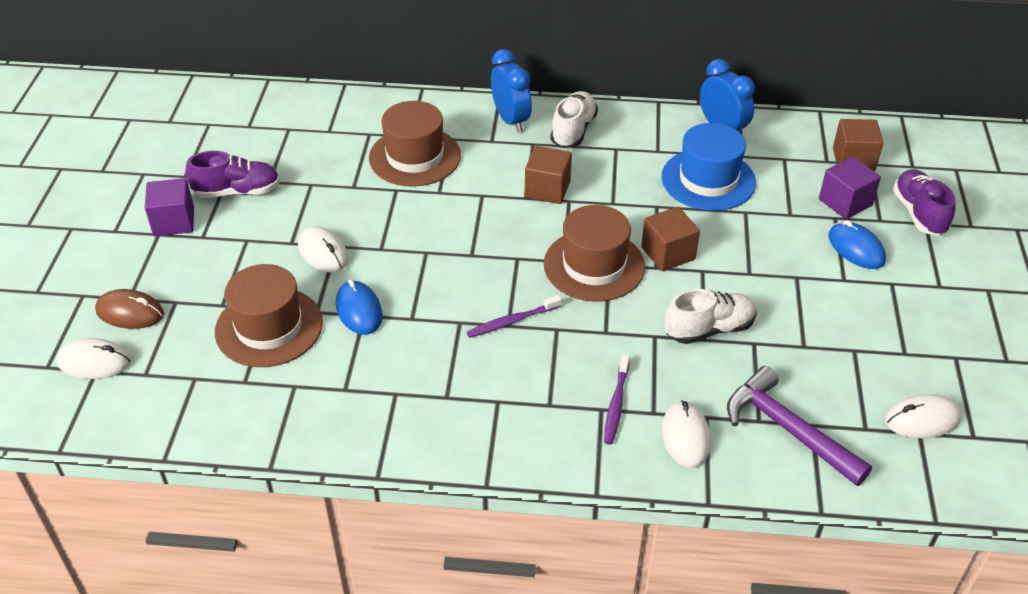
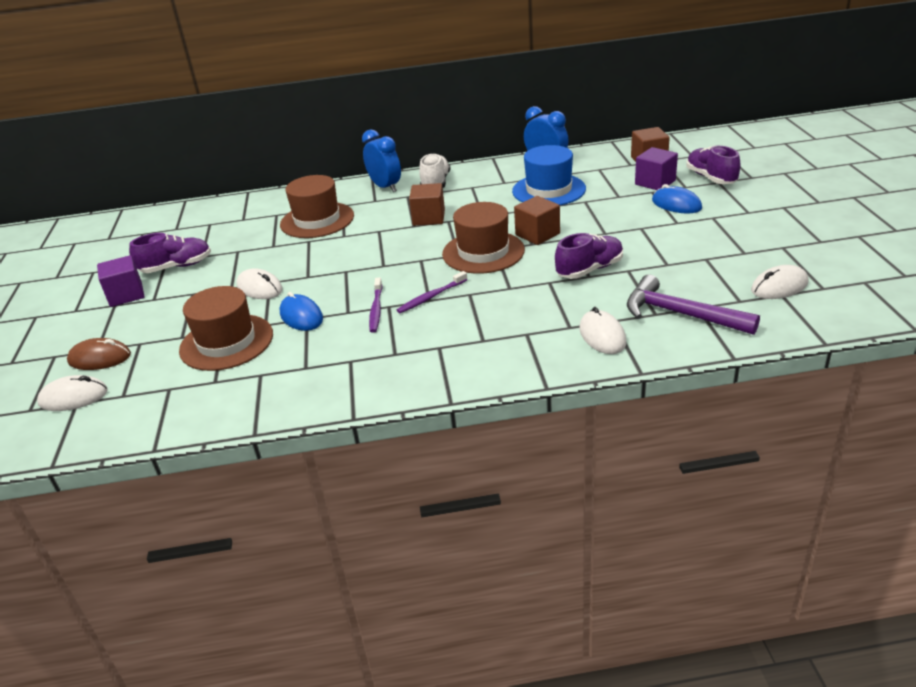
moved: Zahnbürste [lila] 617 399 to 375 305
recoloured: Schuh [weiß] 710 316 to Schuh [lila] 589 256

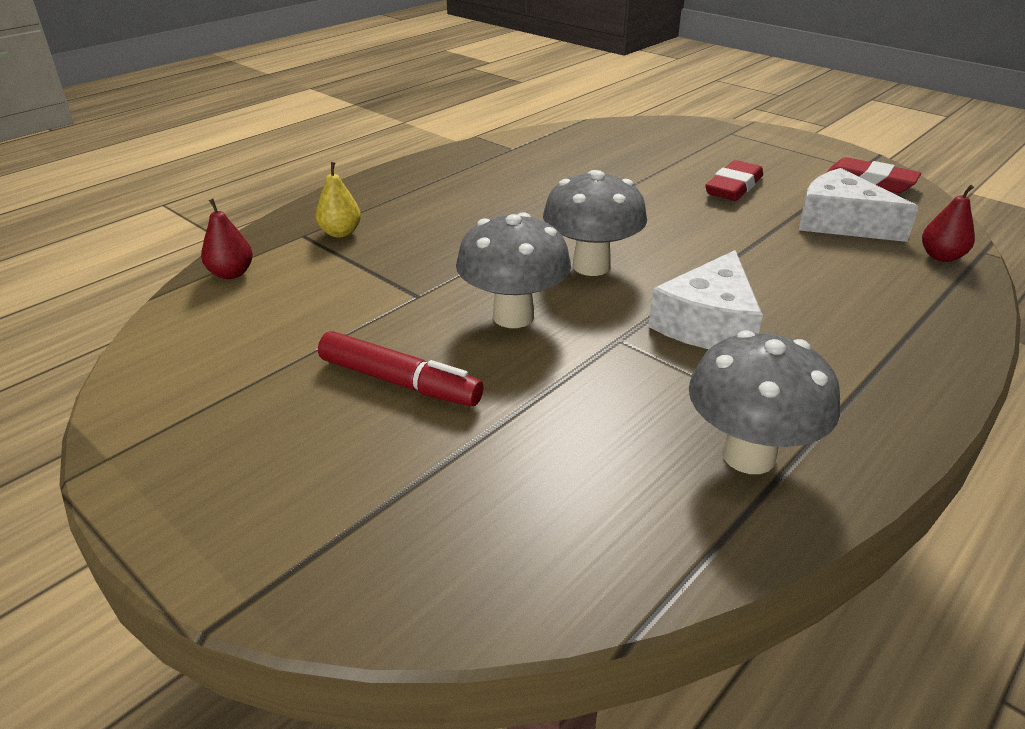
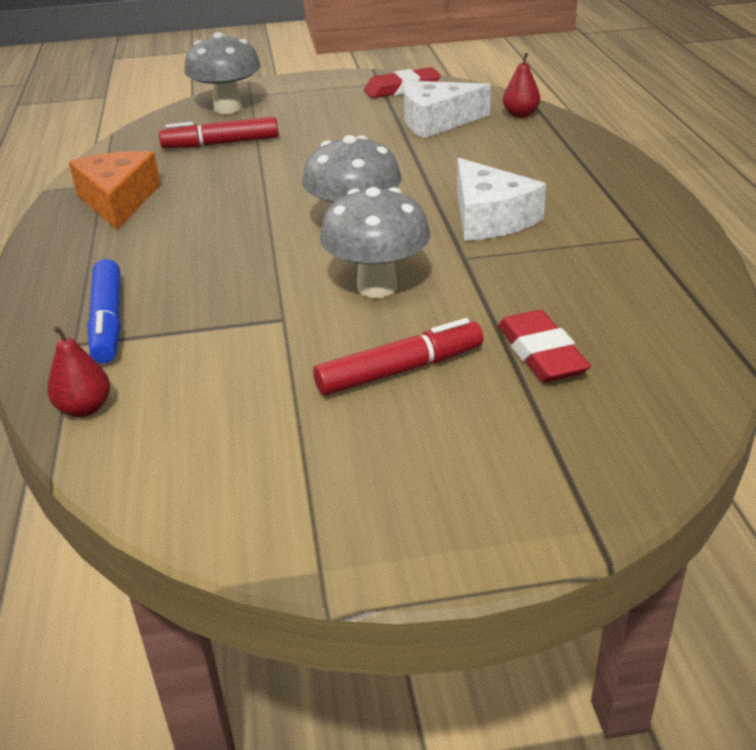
added: Filzstift [rot] 218 132; Käse [orange] 115 190
moved: Radiergummi [rot] 734 180 to 544 346; Pilz [grau] 764 402 to 222 73
replaced: Birne [gelb] 338 200 to Filzstift [blau] 104 311

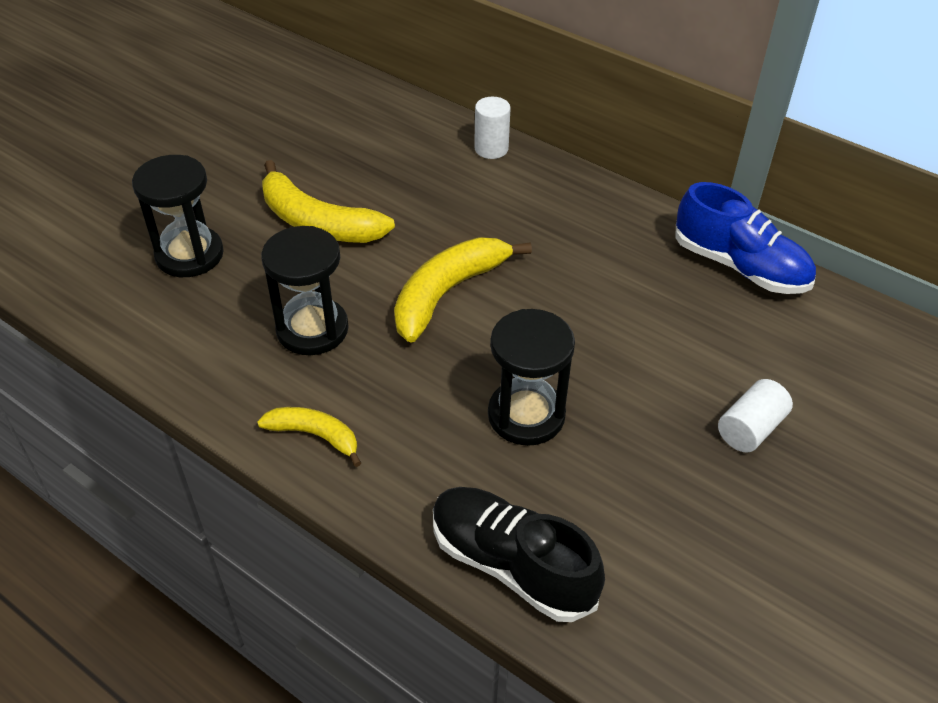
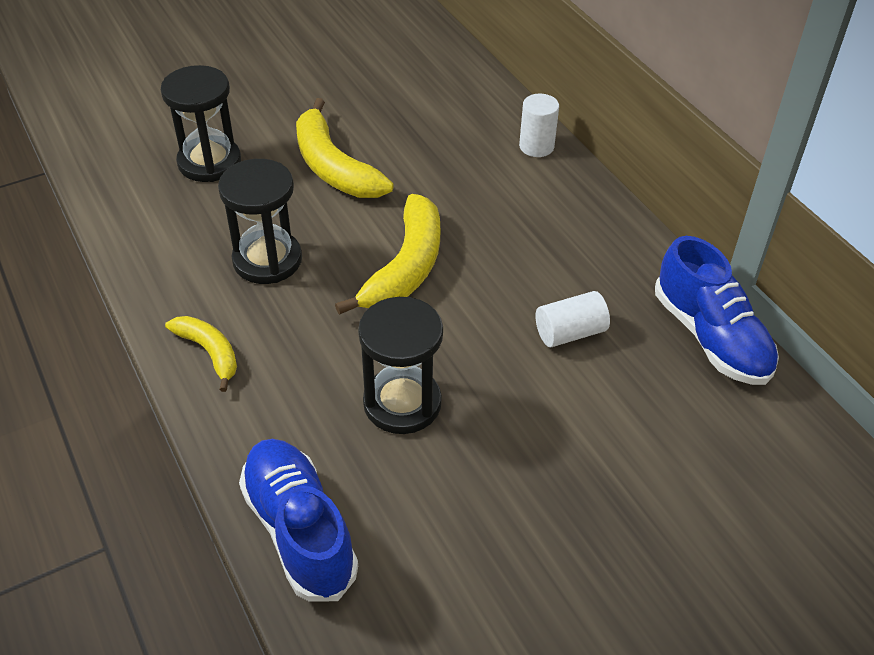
moved: Vollzylinder [weiß] 755 416 to 573 319
recoloured: Schuh [schwarz] 519 554 to Schuh [blau] 298 520
turned: Banane [gelb] 463 290 = 387 254 135 degrees clockwise

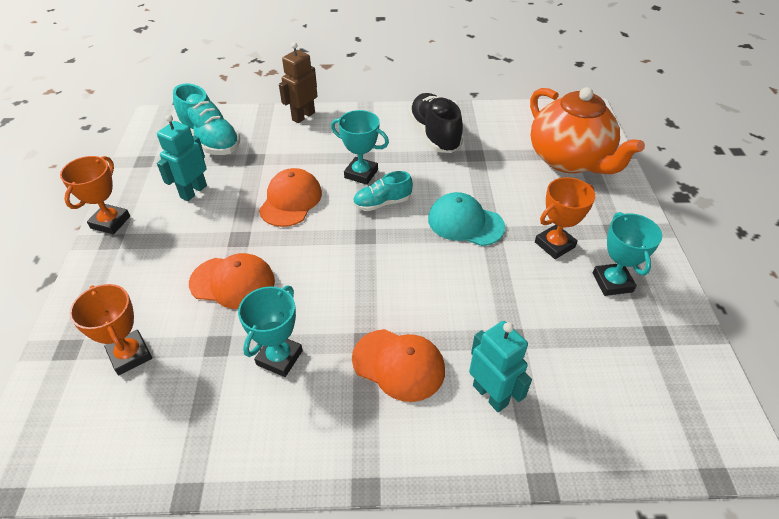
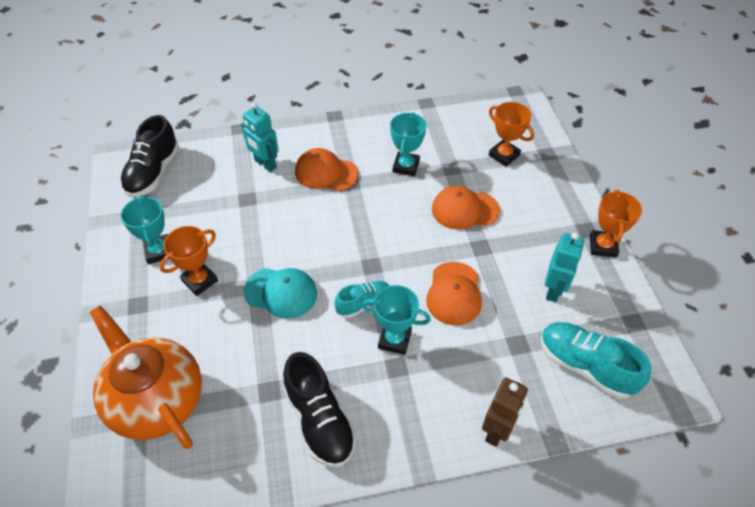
added: Schuh [schwarz] 149 156

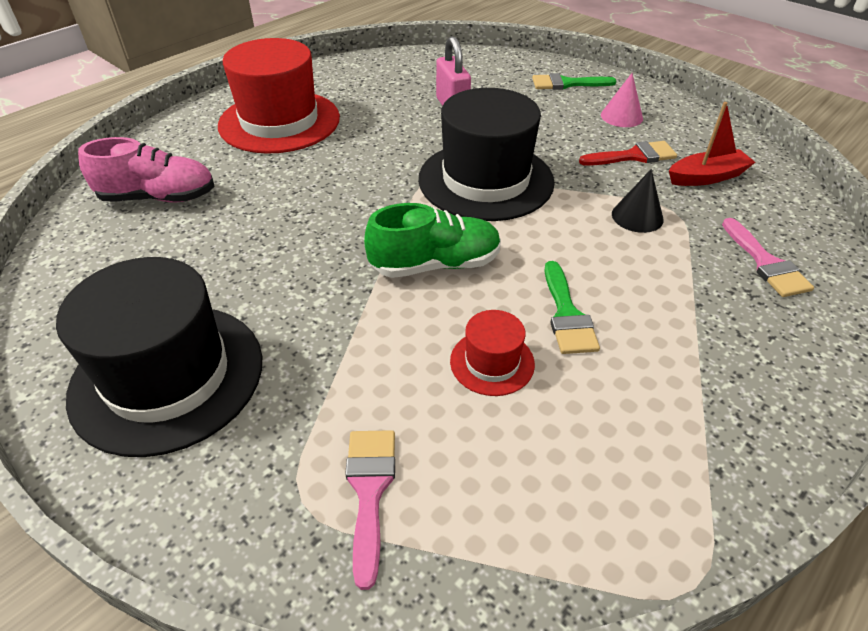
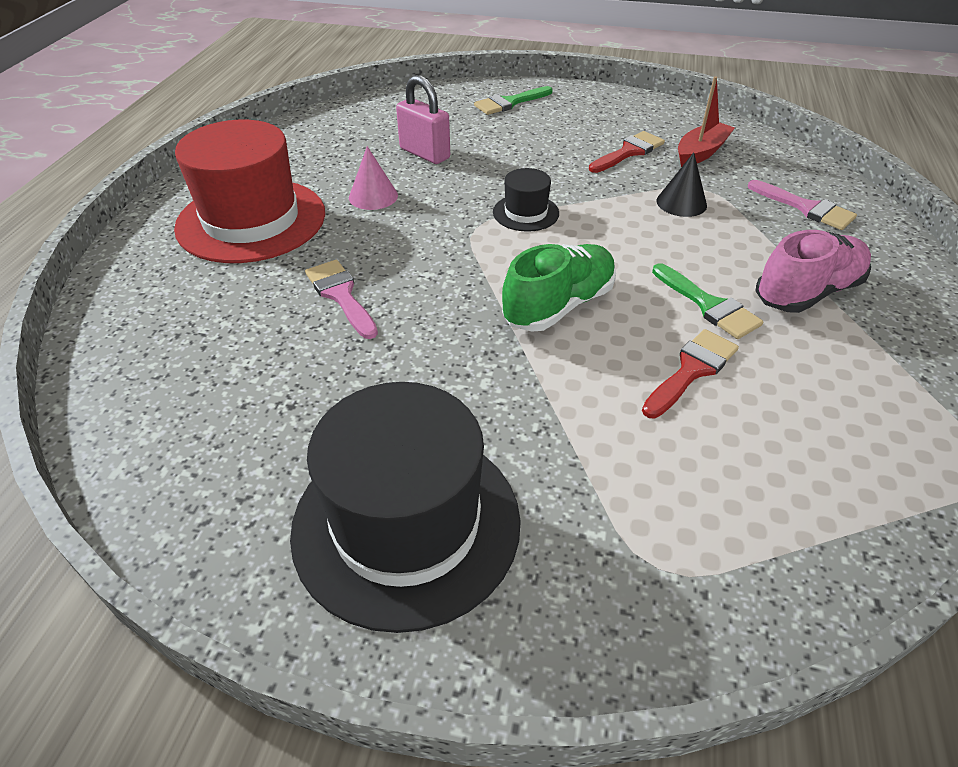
moved: Kegel [rosa] 622 100 to 373 178; Schuh [rosa] 146 169 to 813 271; Pinsel [rosa] 370 510 to 341 299
replaced: Hut [rot] 492 353 to Pinsel [rot] 690 373
resized: Hut [schwarz] 486 154 = 526 200 x0.46

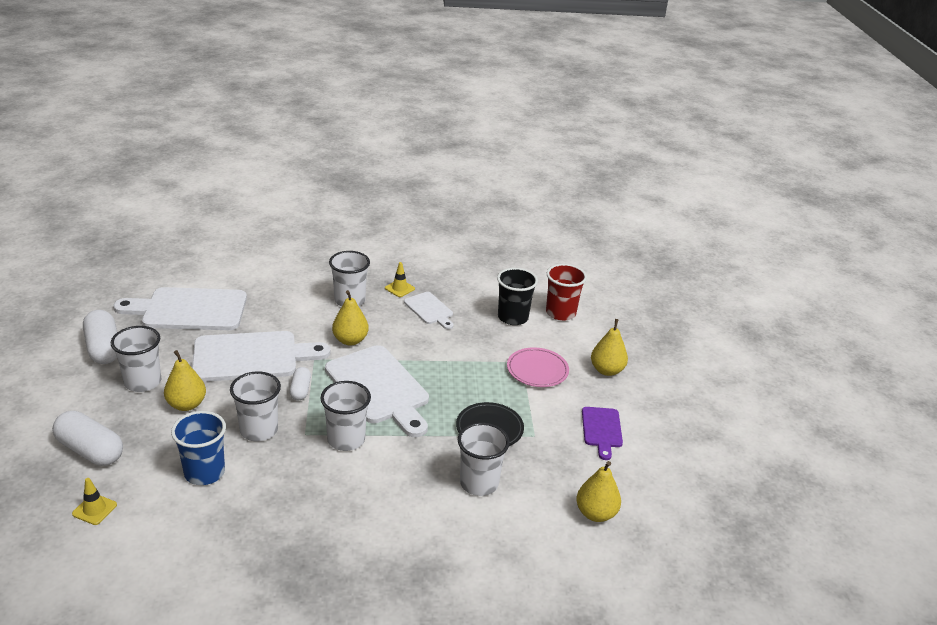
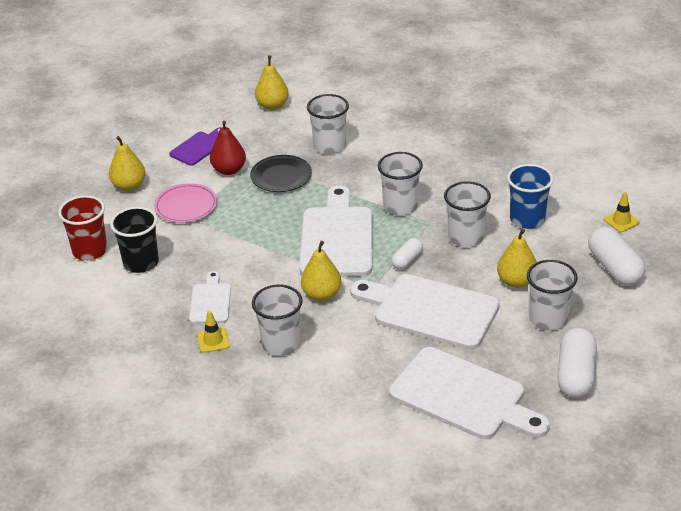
added: Birne [rot] 228 147

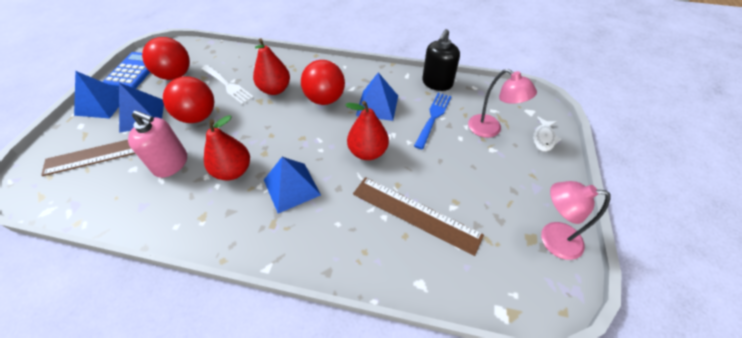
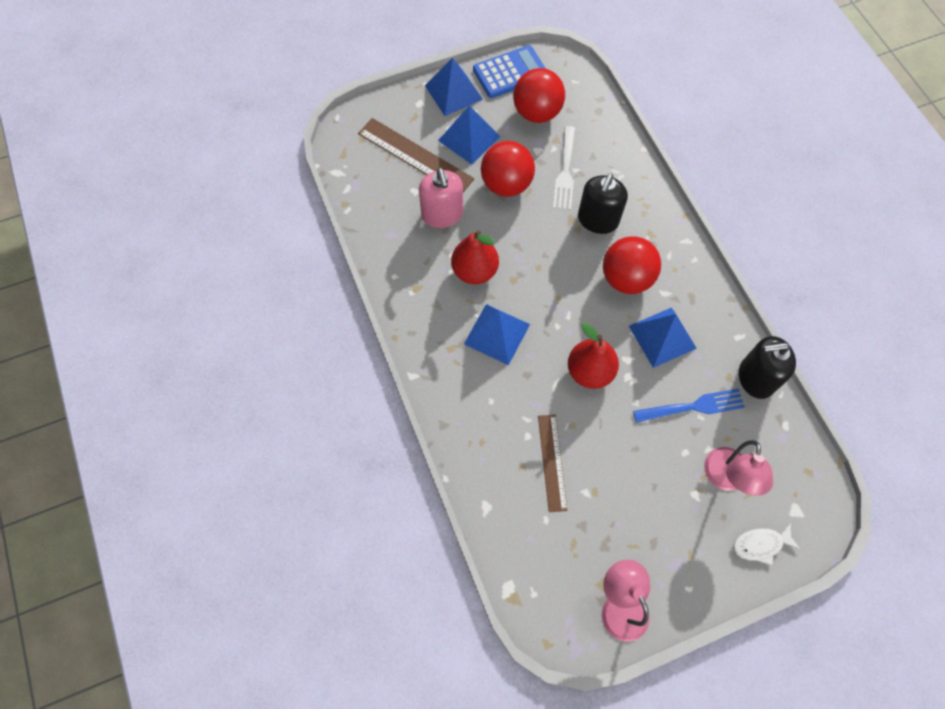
replaced: Birne [rot] 271 66 to Seifenspender [schwarz] 603 203
resized: Lineal [braun] 418 216 = 553 463 x0.65

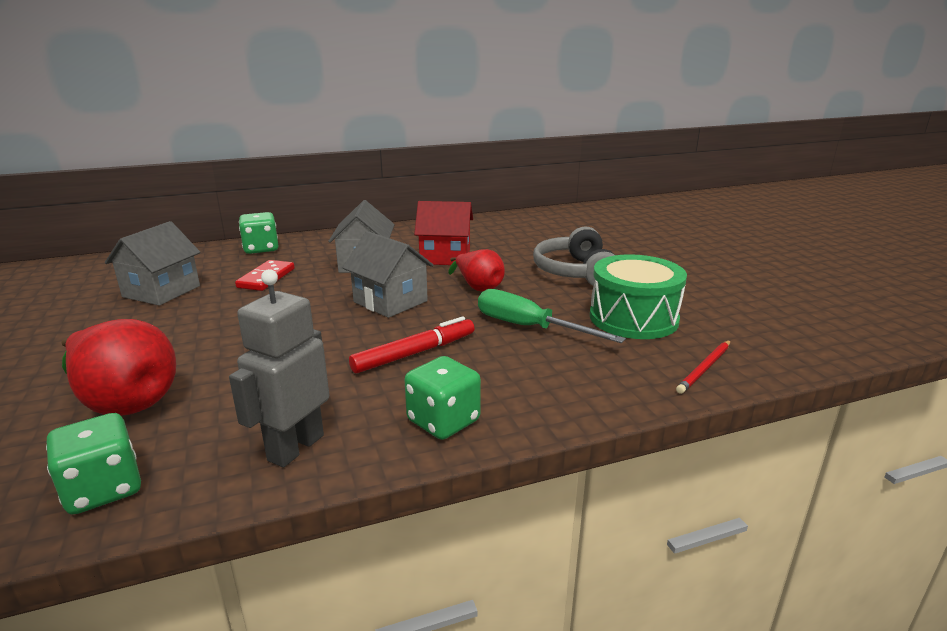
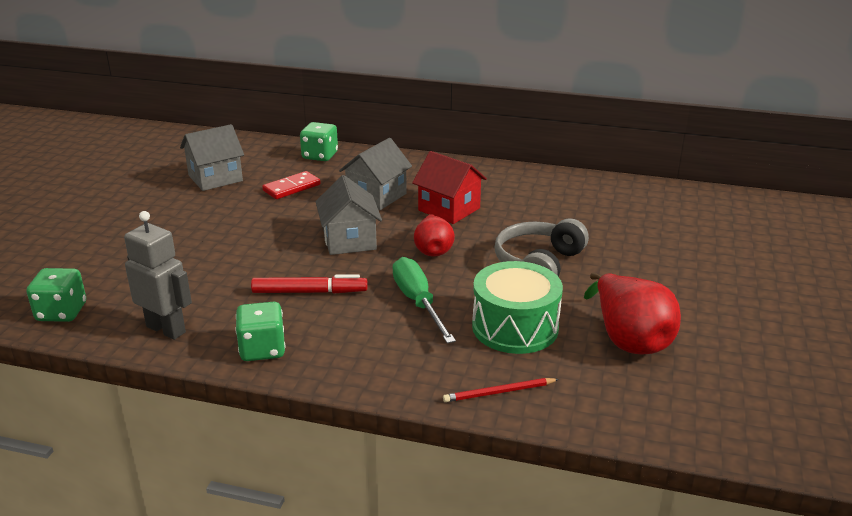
moved: Birne [rot] 118 367 to 632 313
turned: Roboter [grau] 279 368 = 158 275 60 degrees clockwise

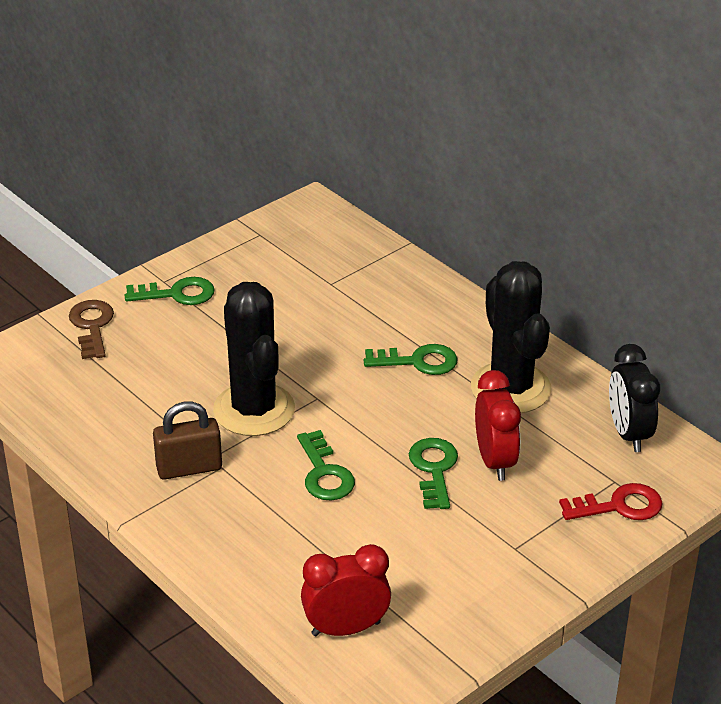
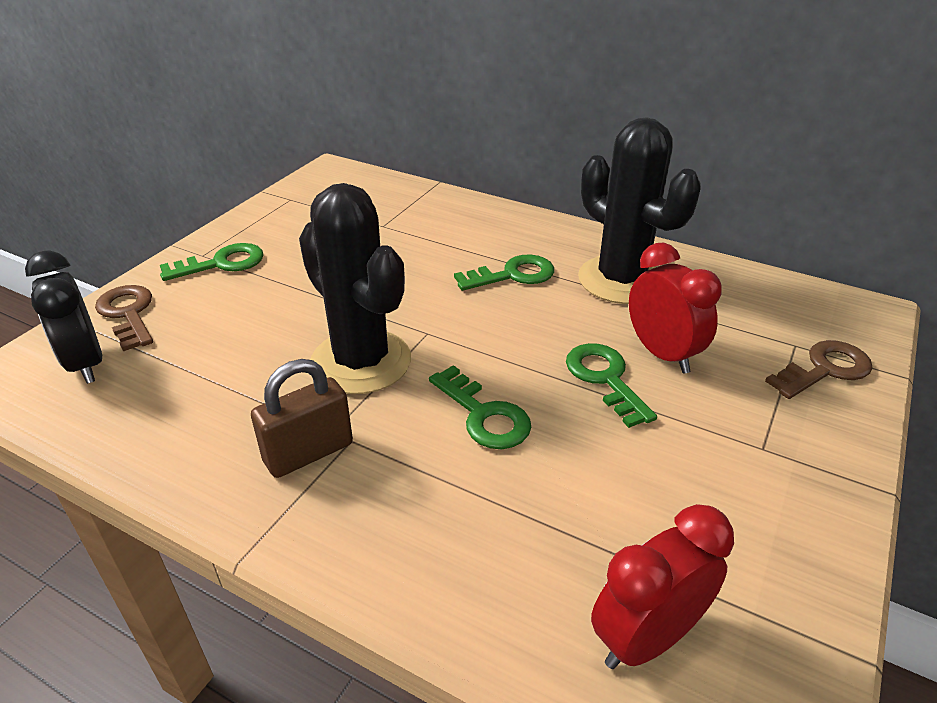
moved: Wecker [schwarz] 634 398 to 63 317
recoloured: Schlüssel [rot] 611 501 to Schlüssel [braun] 819 369

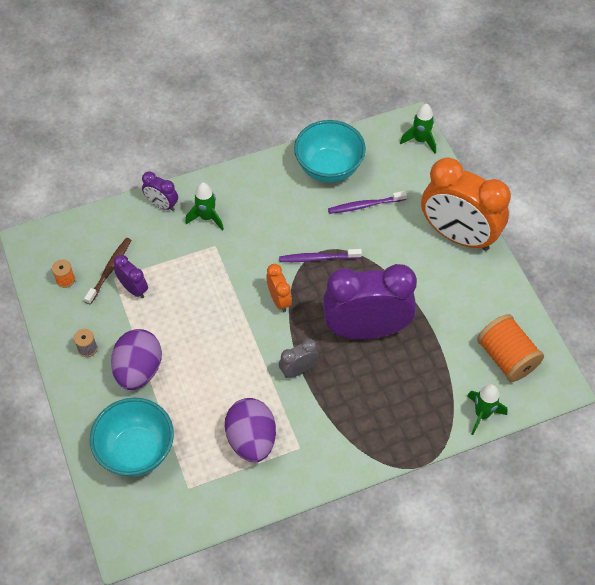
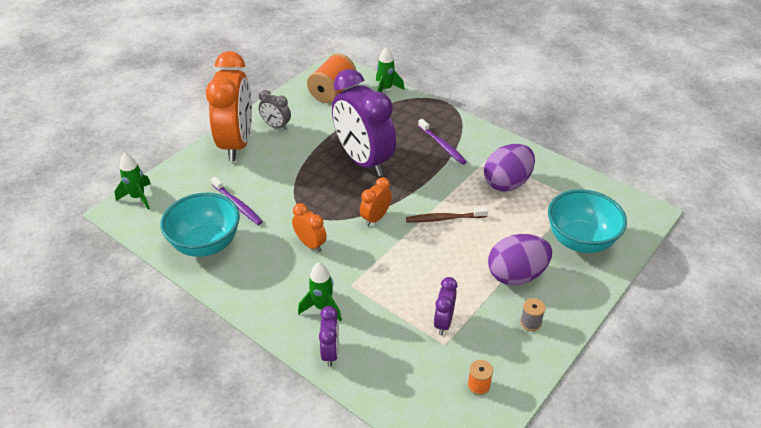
added: Wecker [orange] 309 227
moved: Zahnbürste [braun] 107 271 to 447 214; Zahnbürste [lila] 320 255 to 442 142; Wecker [grau] 299 358 to 275 110

